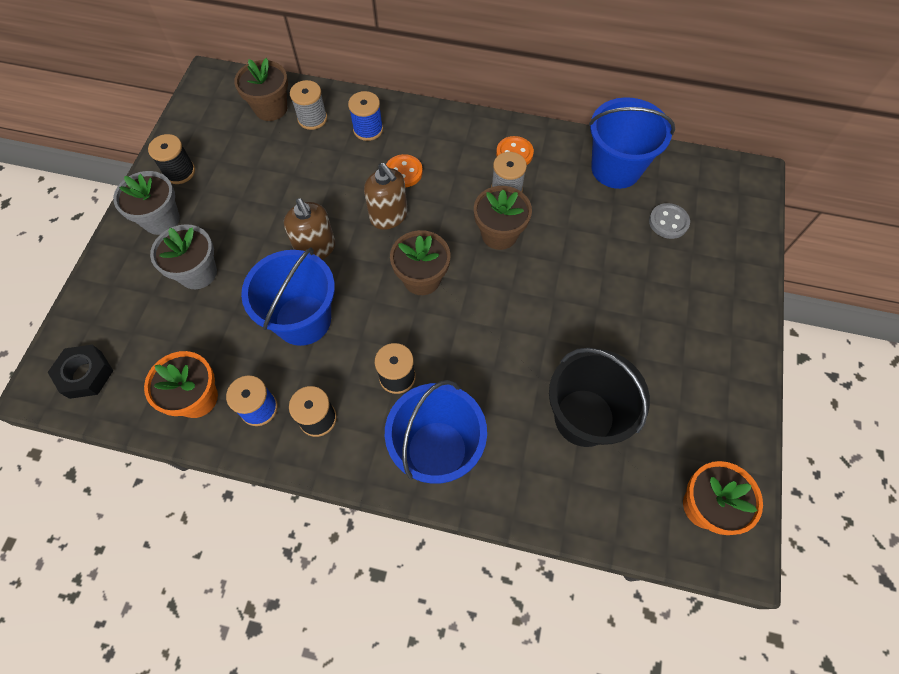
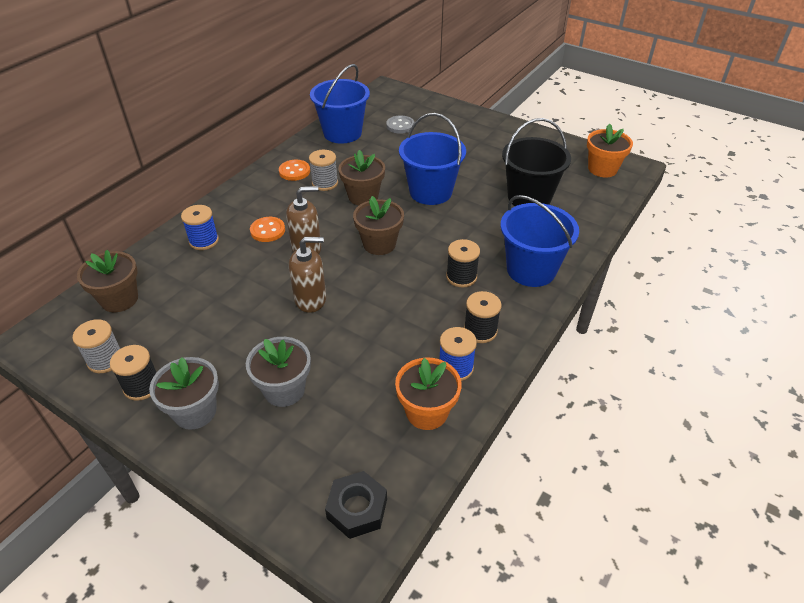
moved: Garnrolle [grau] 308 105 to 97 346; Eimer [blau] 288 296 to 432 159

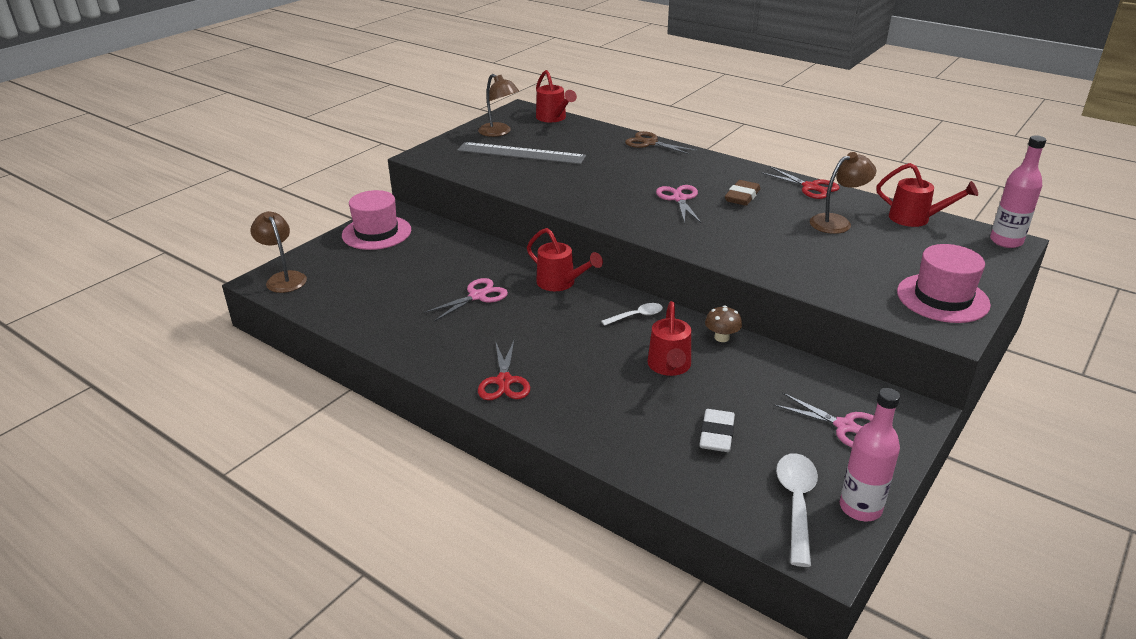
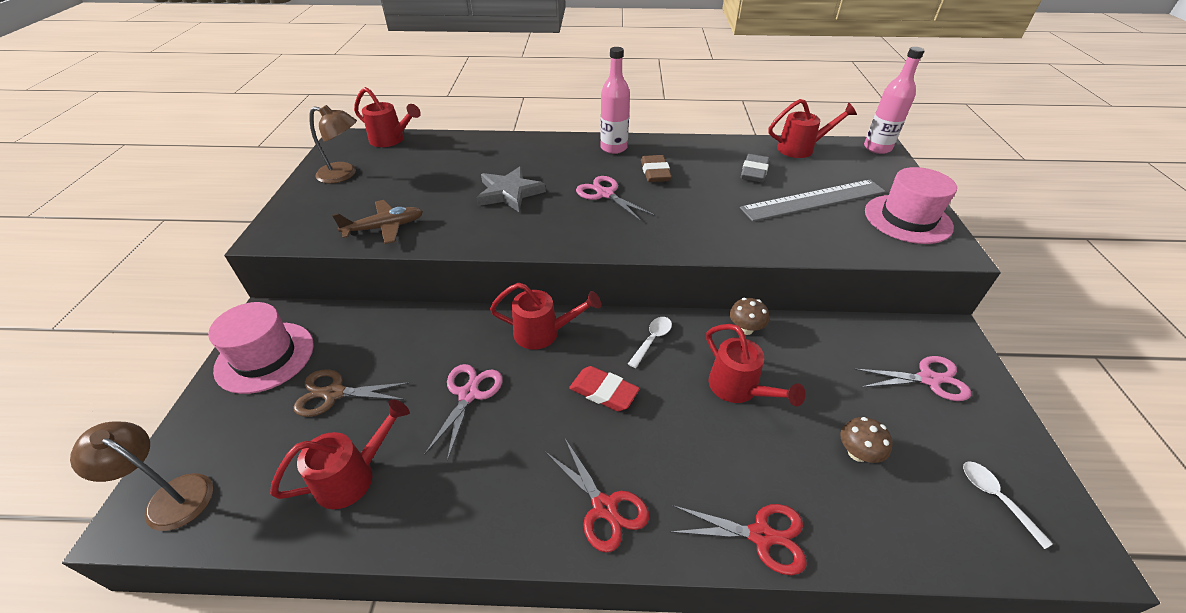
added: Stern [grau] 511 189; Flugzeug [braun] 377 222; Radiergummi [rot] 604 388; Gießkanne [rot] 340 454
moved: Schere [braun] 661 143 to 352 393; Lineal [grau] 521 153 to 813 200; Schere [rot] 800 183 to 738 539; Flasche [rosa] 870 454 to 615 100
replaced: Lampe [braun] 843 193 to Radiergummi [grau] 755 168; Radiergummi [weiß] 717 430 to Pilz [braun] 866 440
resized: Löffel [weiß] 797 510 = 1008 505 x0.61

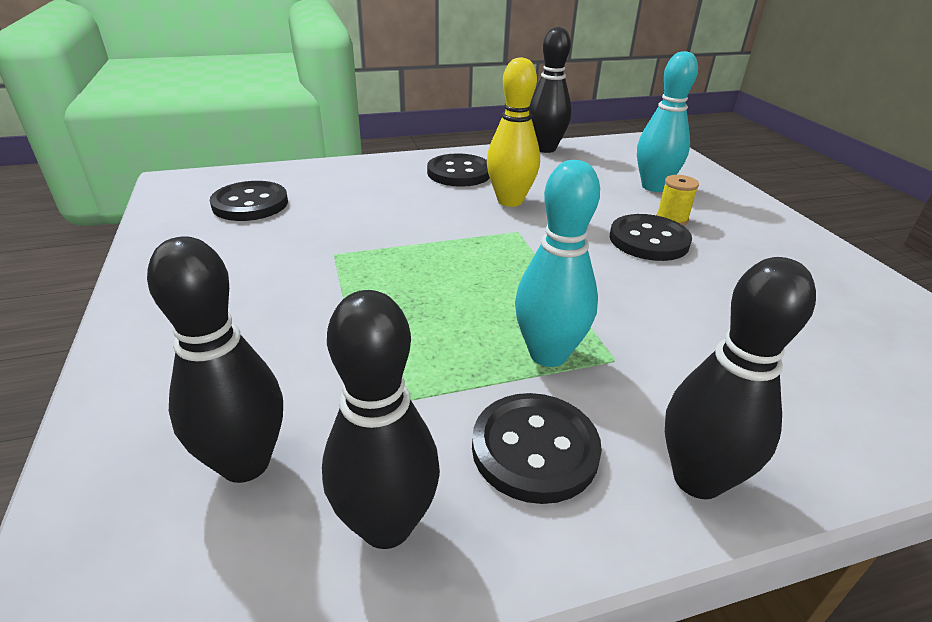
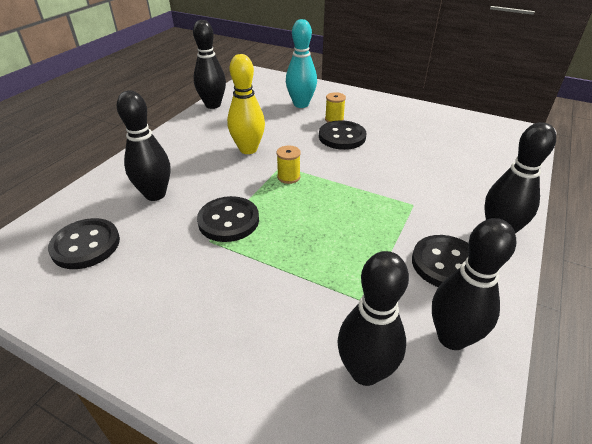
removed: Bowlingkegel [türkis] 557 263
added: Bowlingkegel [schwarz] 143 146; Garnrolle [gelb] 289 165
moved: Knopf [schwarz] 458 170 to 228 219

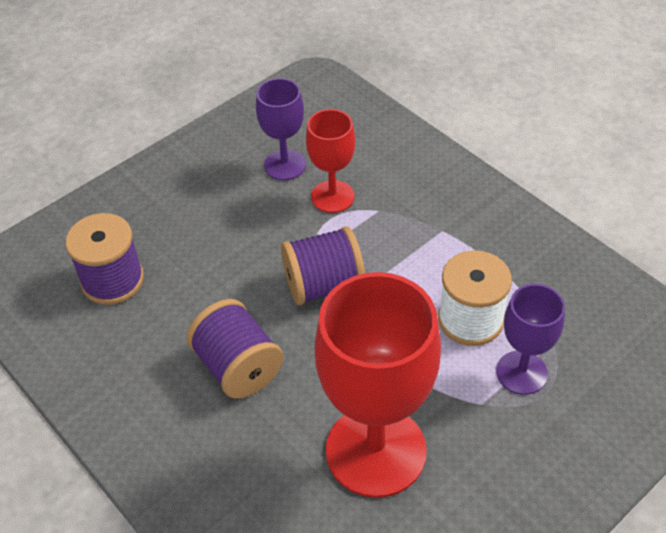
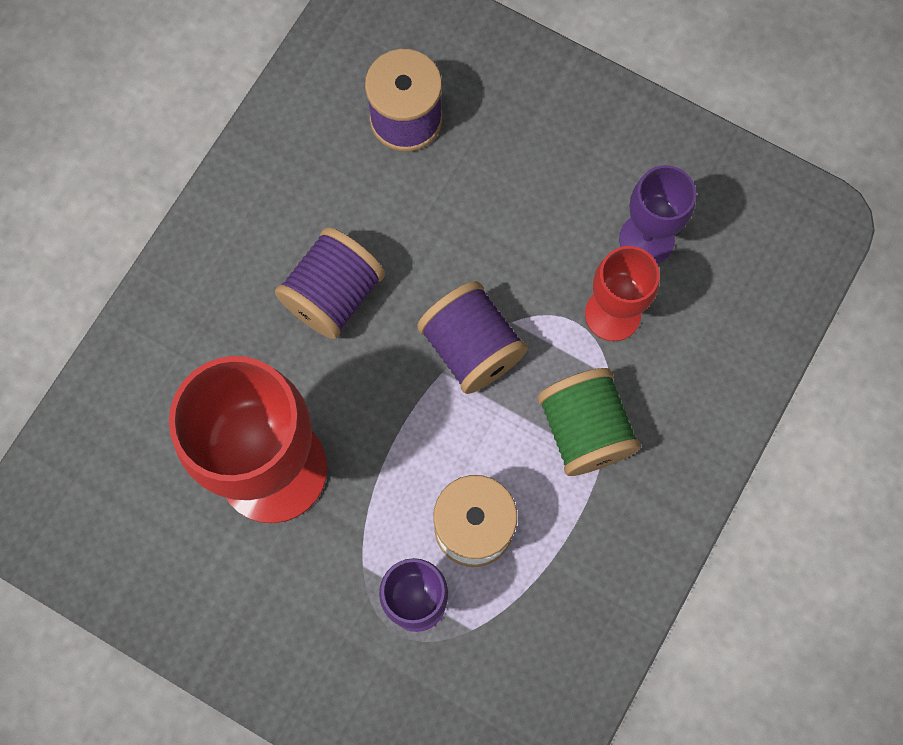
added: Garnrolle [grün] 589 422

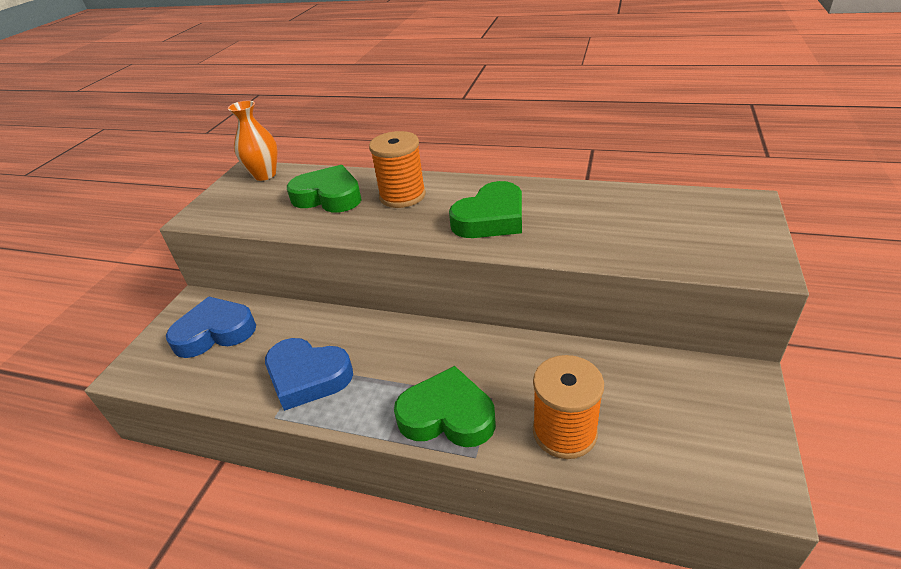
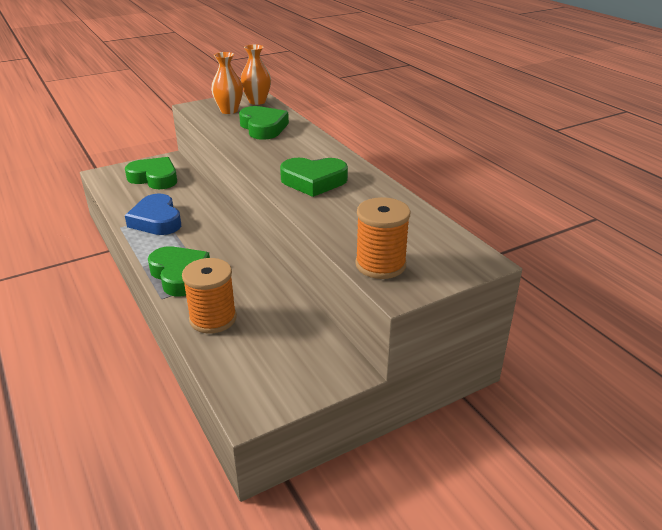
added: Vase [orange] 227 83
moved: Garnrolle [orange] 397 169 to 382 238
recoloured: Herz [blau] 211 327 to Herz [grün] 151 173

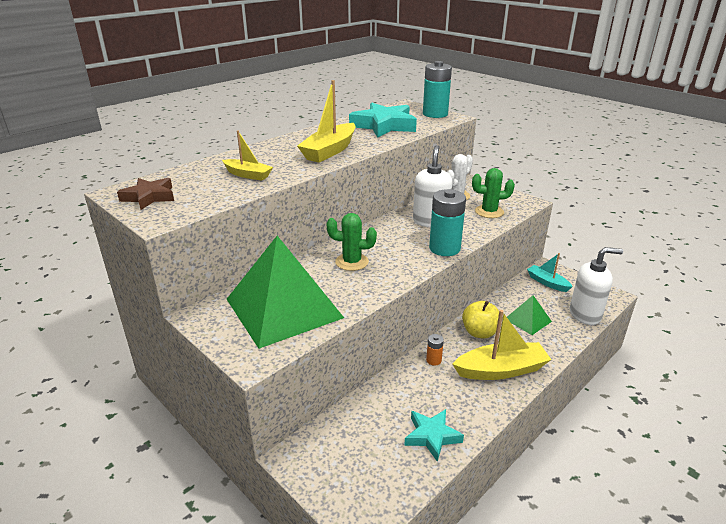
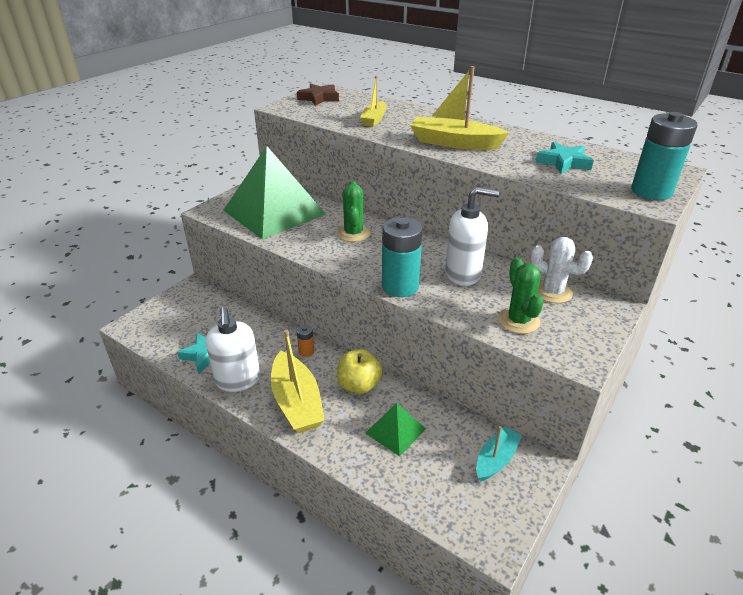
moved: Seifenspender [weiß] 596 286 to 233 349
resized: Stern [türkis] 383 120 = 565 158 x0.60

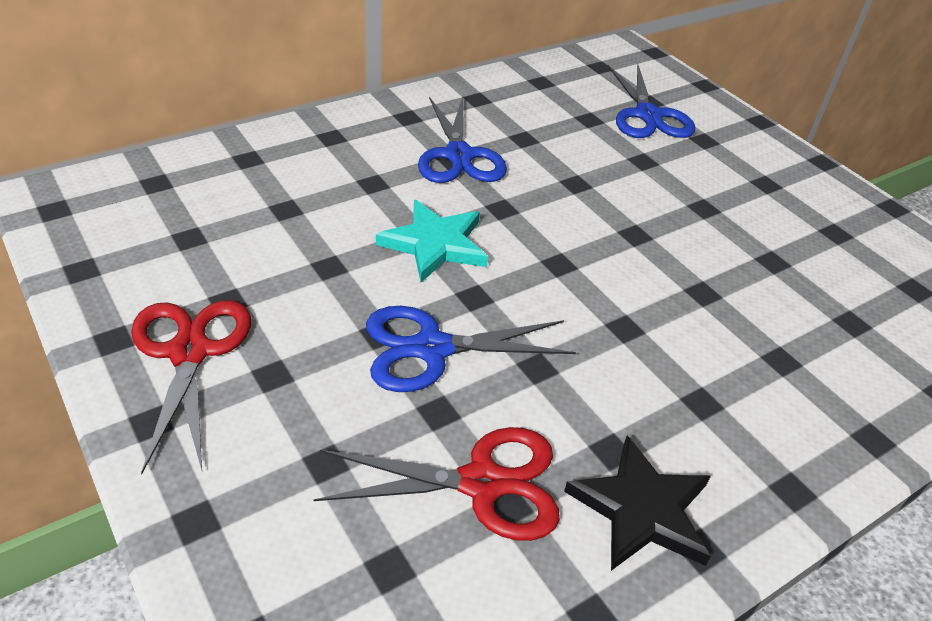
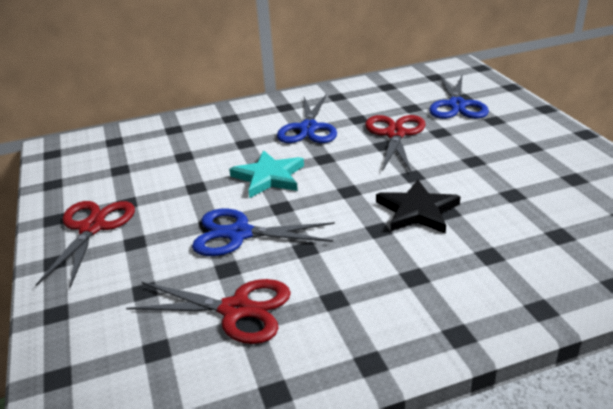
added: Schere [rot] 395 143
moved: Stern [schwarz] 637 503 to 418 207

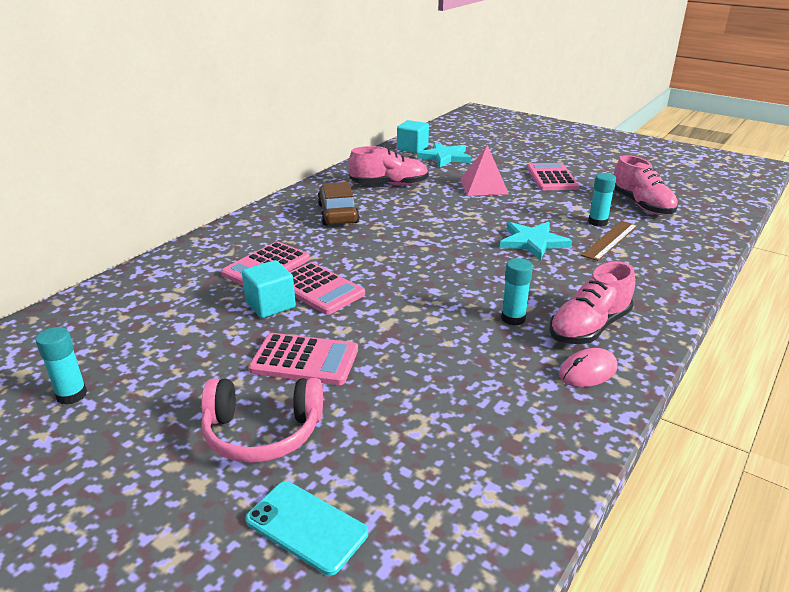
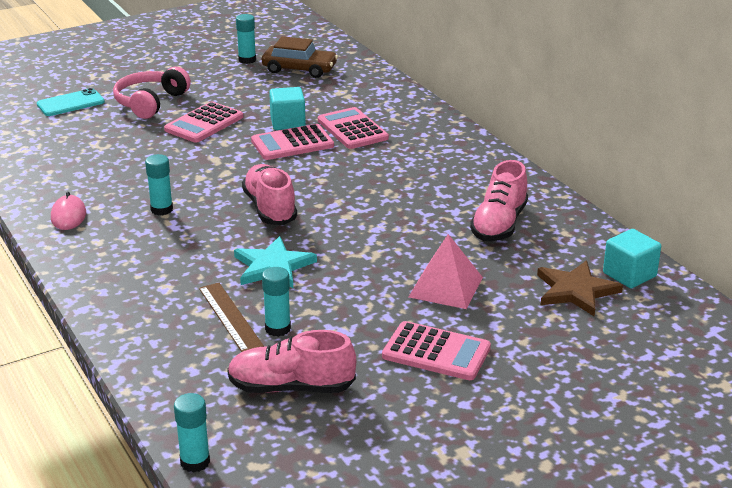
added: Klebestift [türkis] 192 433
moved: Auto [braun] 338 203 to 300 57; Schuh [rosa] 592 302 to 269 194
recoloured: Stern [türkis] 444 154 to Stern [braun] 580 288

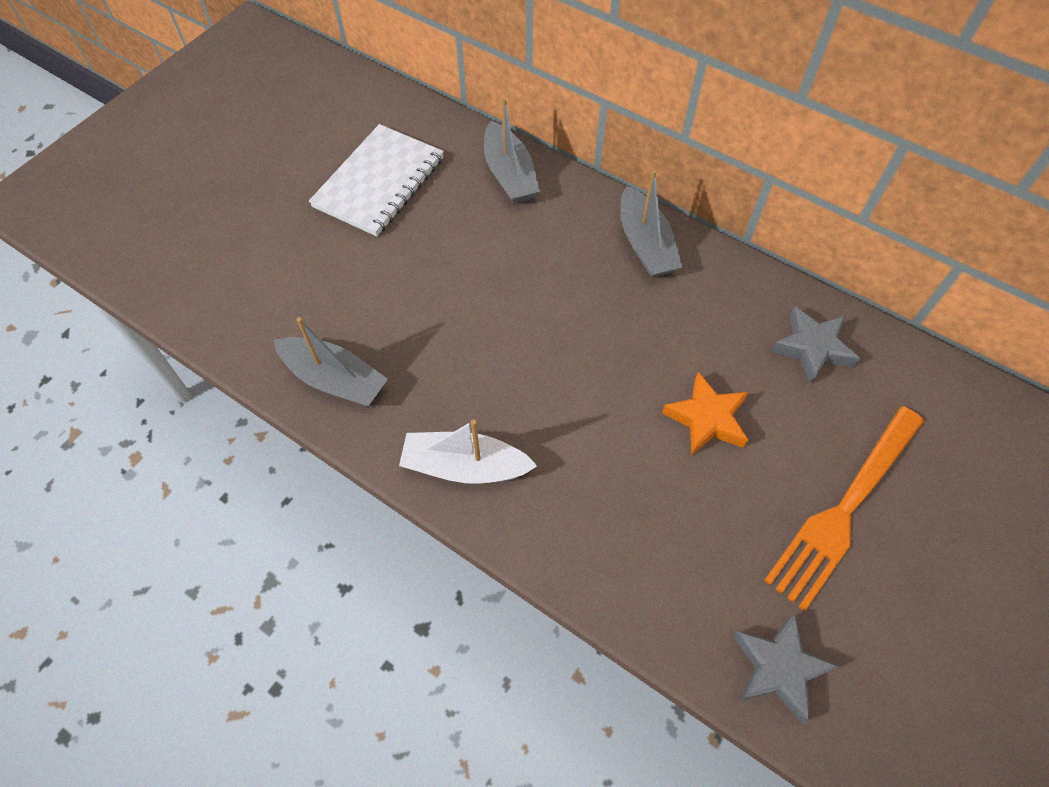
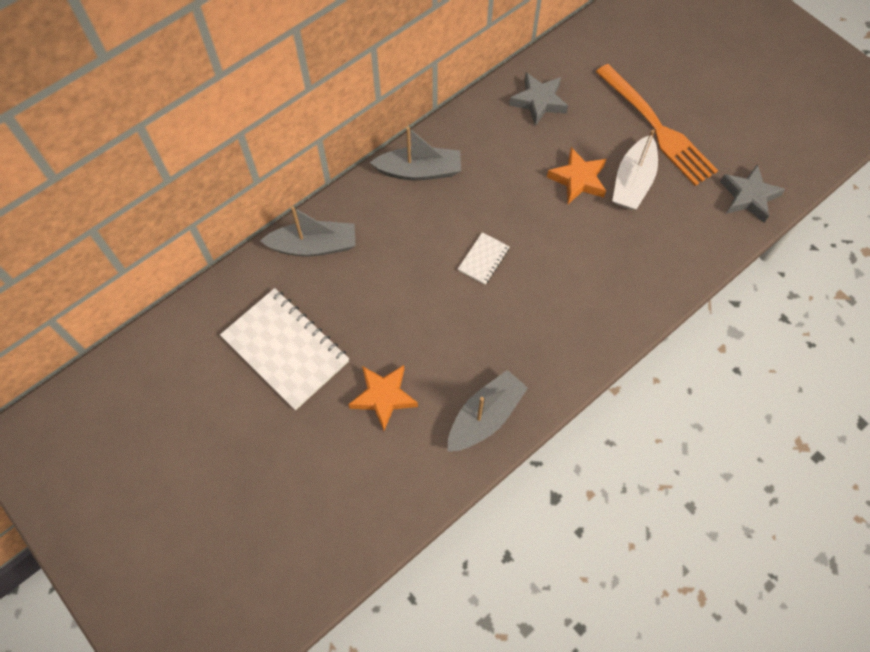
added: Notizbuch [weiß] 484 258; Stern [orange] 383 398
moved: Boot [weiß] 468 452 to 635 170

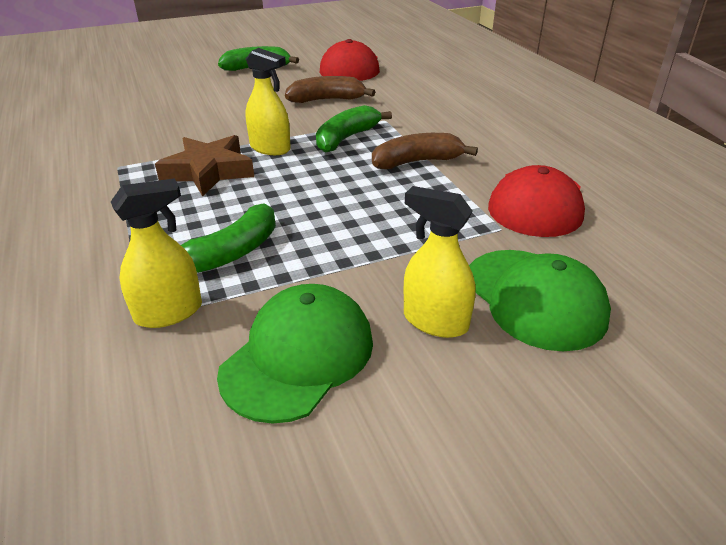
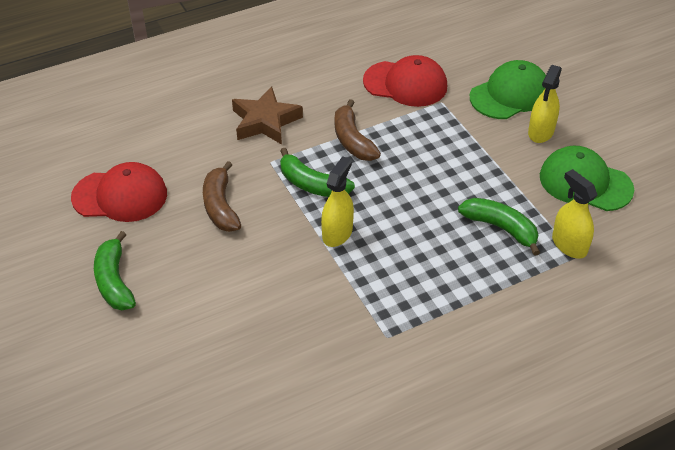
moved: Stern [braun] 204 165 to 267 115

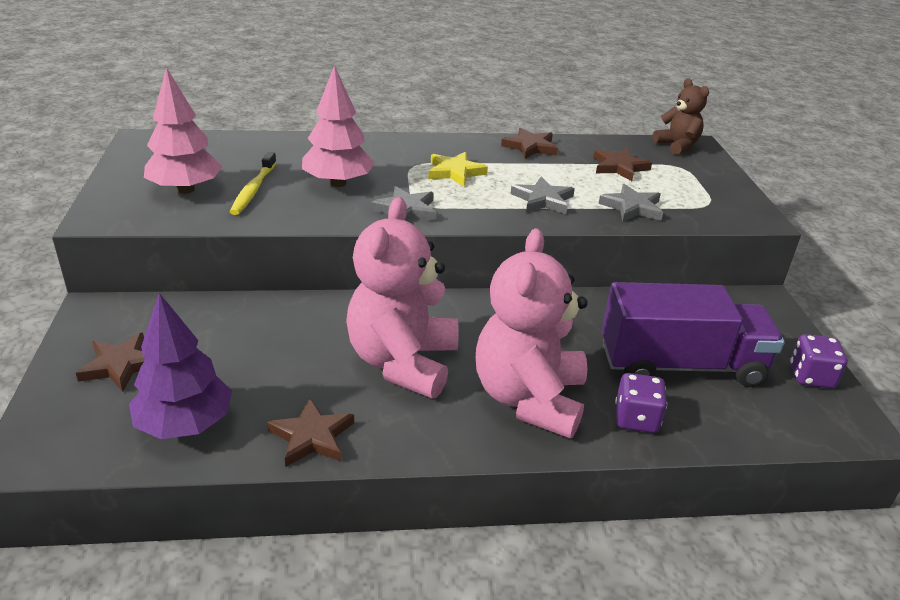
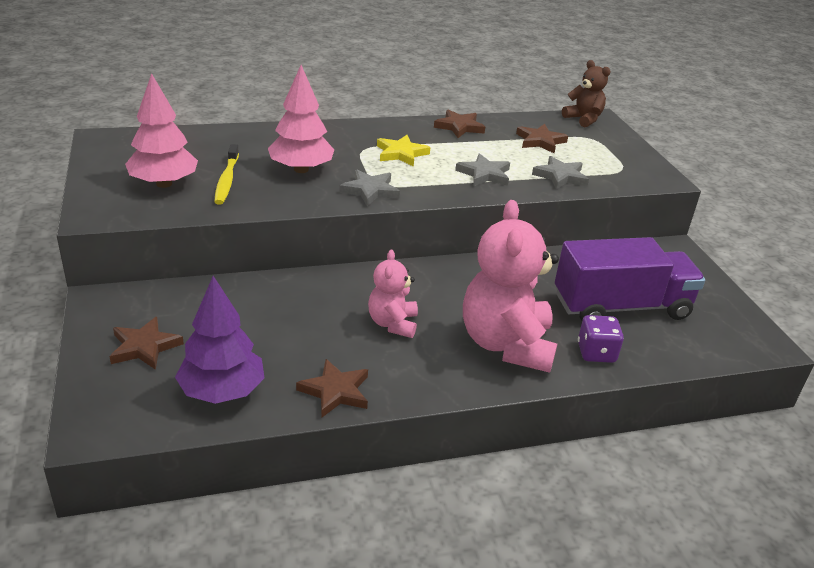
removed: Spielwürfel [lila] 819 361
resized: Teddybär [rosa] 402 297 = 393 294 x0.54

